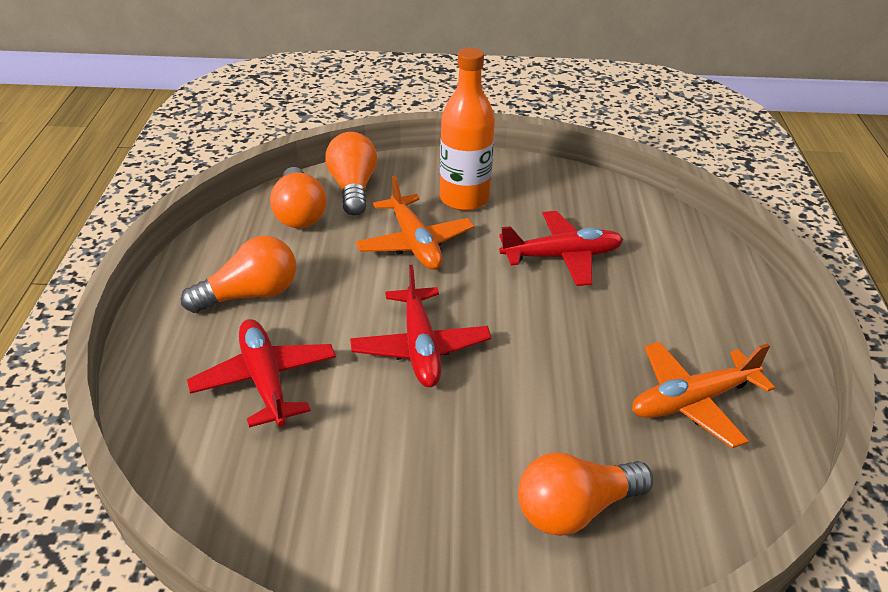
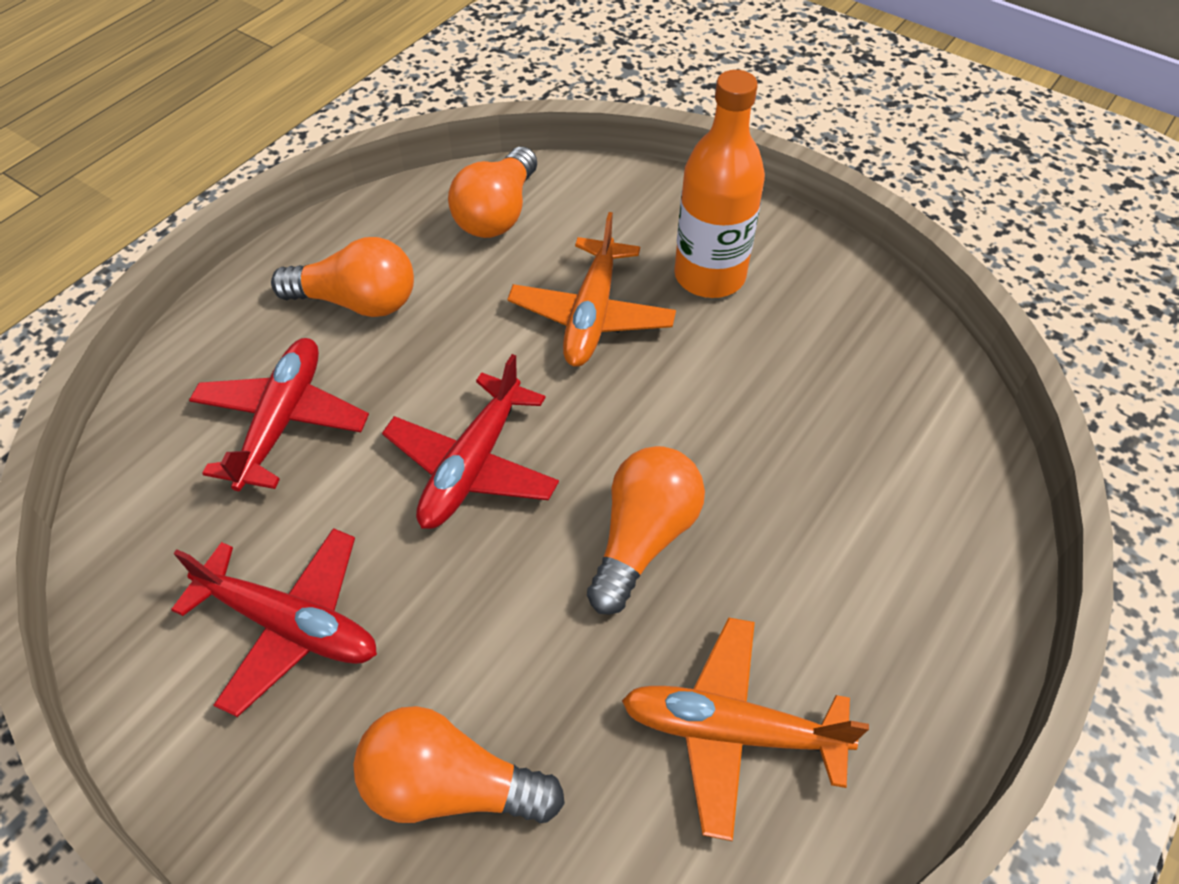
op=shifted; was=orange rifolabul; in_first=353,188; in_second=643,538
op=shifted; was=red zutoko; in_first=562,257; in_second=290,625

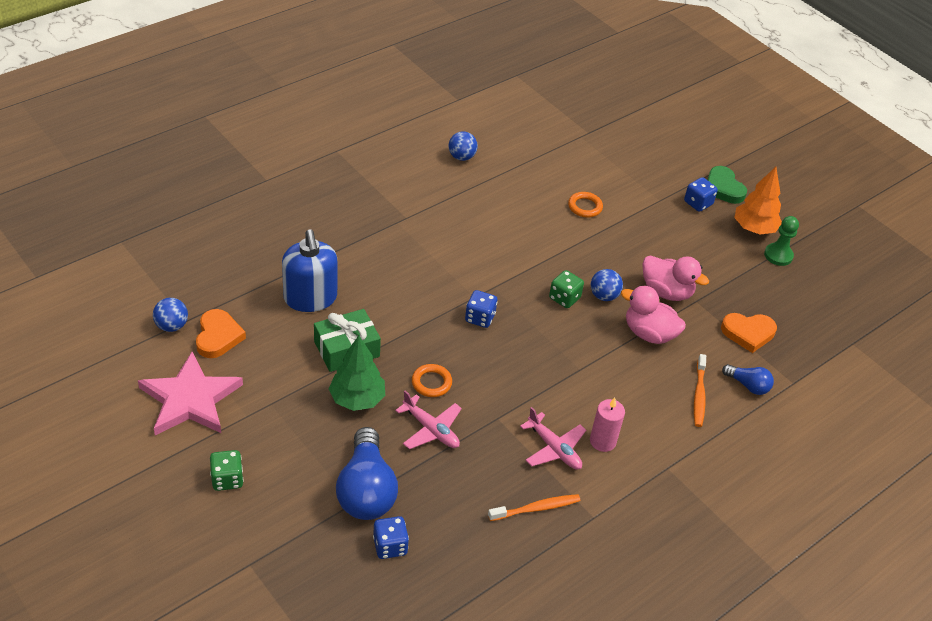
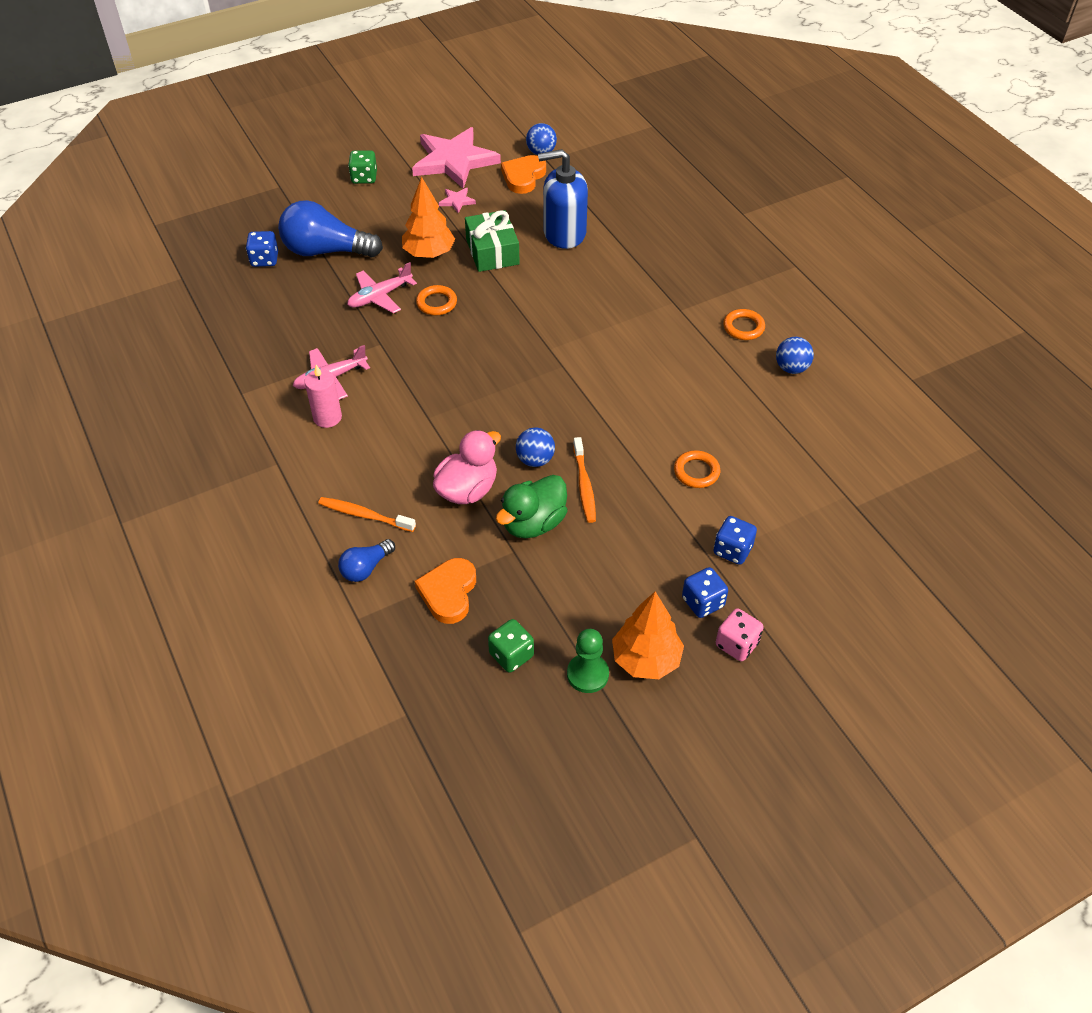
op=rotated; was=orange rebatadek; in_first=218,336; in_second=523,177; clockwise=105
op=repainted; was=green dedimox; now=orange dedimox; in_first=357,399; in_second=429,253
op=shifted; was=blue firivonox; in_first=480,318; in_second=732,550
op=shifted; was=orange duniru; in_first=536,508; in_second=584,485
op=shifted; was=green firivonox; in_first=564,298; in_second=511,655
op=repainted; was=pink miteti; now=green miteti; in_first=666,292; in_second=533,523
op=swapped; was=green rebatadek; now=pink firivonox; in_first=723,188; in_second=737,644
op=new; now=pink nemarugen; in_second=457,201
op=new; now=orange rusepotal; in_second=743,327

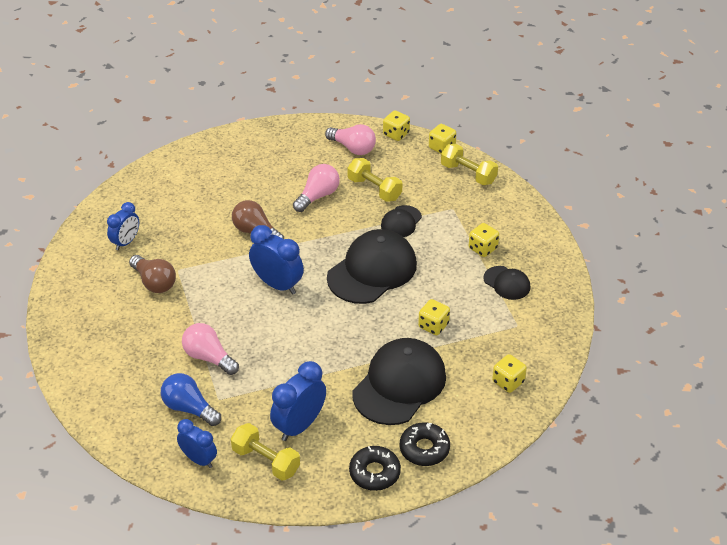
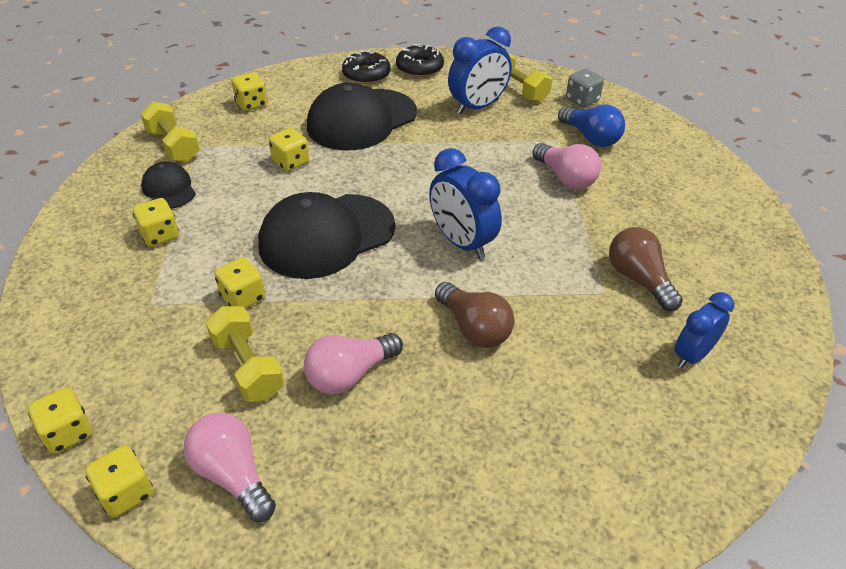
op=swapped; was=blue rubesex; now=grey firivonox; in_first=199,459; in_second=582,100
op=swapped; was=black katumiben; now=yellow firivonox; in_first=401,222; in_second=243,297
op=shifted; was=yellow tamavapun; in_first=468,174; in_second=173,145

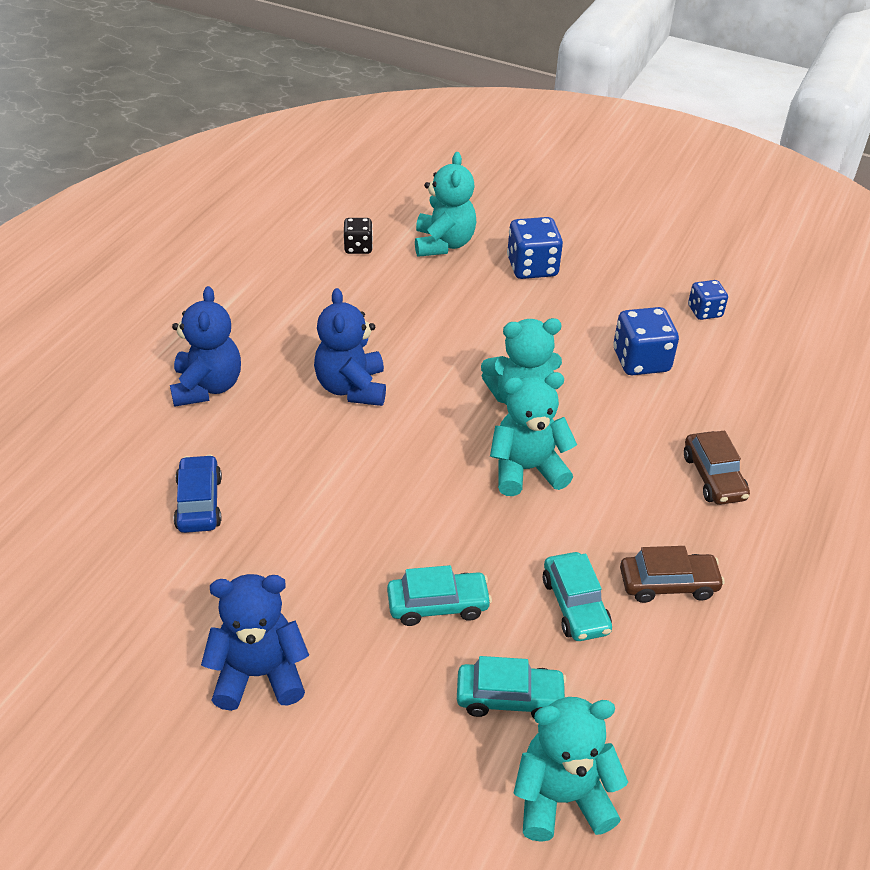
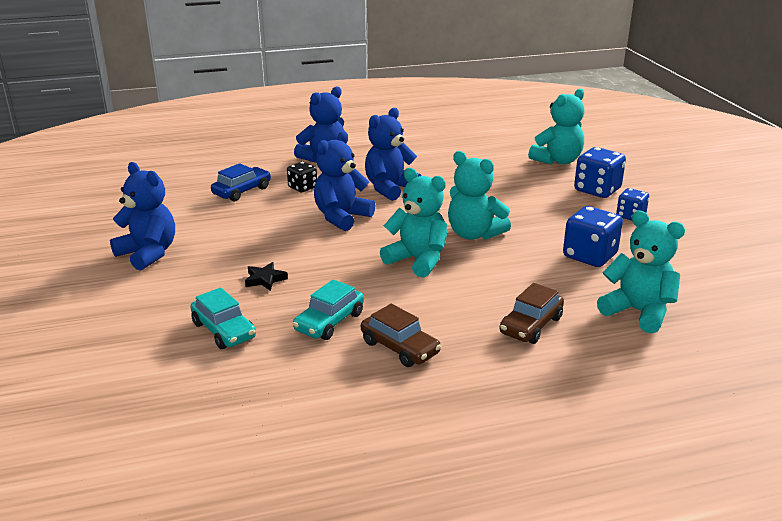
op=shifted; was=black firivonox; in_first=358,247; in_second=302,187
op=swapped; was=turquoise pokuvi; now=black nemarugen; in_first=438,605; in_second=265,279
op=shifted; was=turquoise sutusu; in_first=561,798; in_second=638,312
op=shifted; was=blue firivonox; in_first=704,311; in_second=630,216
op=new; now=blue sutusu; in_second=341,217

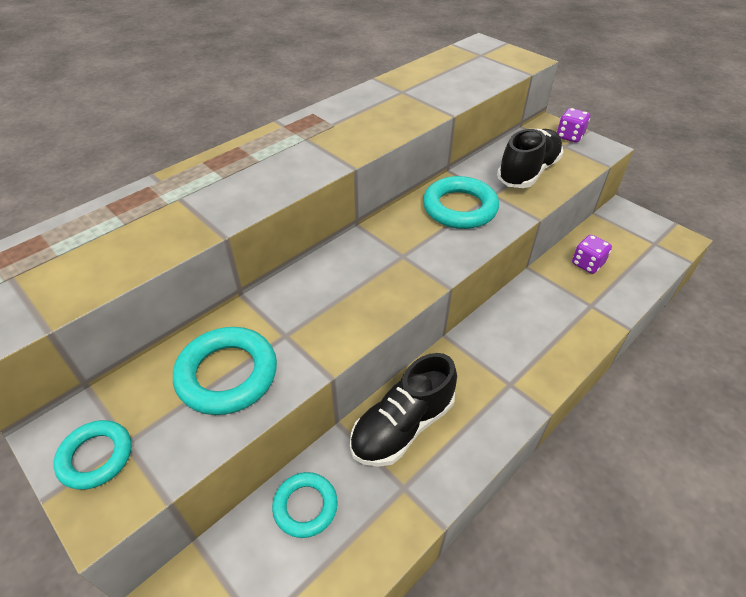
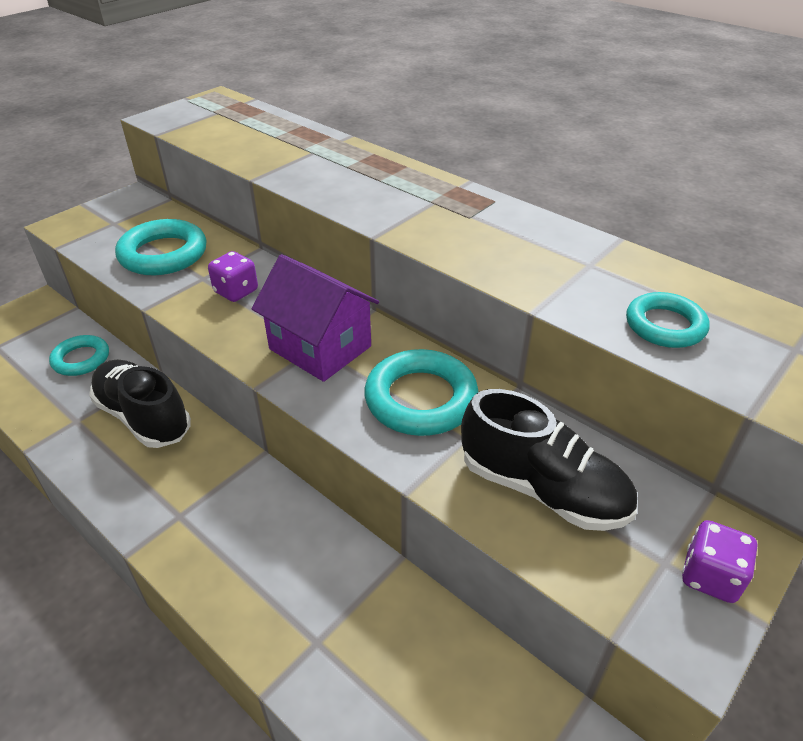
op=shifted; was=turquoise rusepotal; in_first=96,457; in_second=665,325
op=shifted; was=purple firivonox; in_first=587,264; in_second=236,291
op=new; now=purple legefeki; in_second=320,347

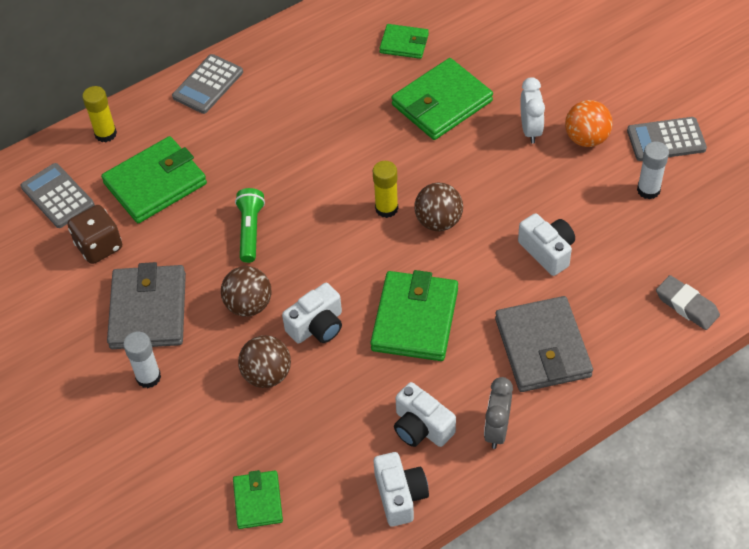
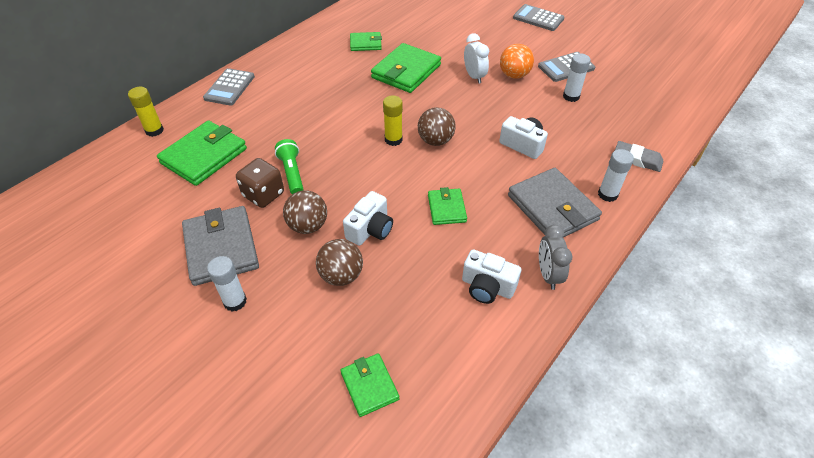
op=shifted; was=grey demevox; in_first=57,196; in_second=538,18
op=shifted; was=brown firivonox; in_first=99,246; in_second=263,195
op=scaled; was=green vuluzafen; in_first=415,319; in_second=446,208; ratio=0.56
op=gone; was=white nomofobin; in_first=400,496
op=new; now=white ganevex; in_second=607,194

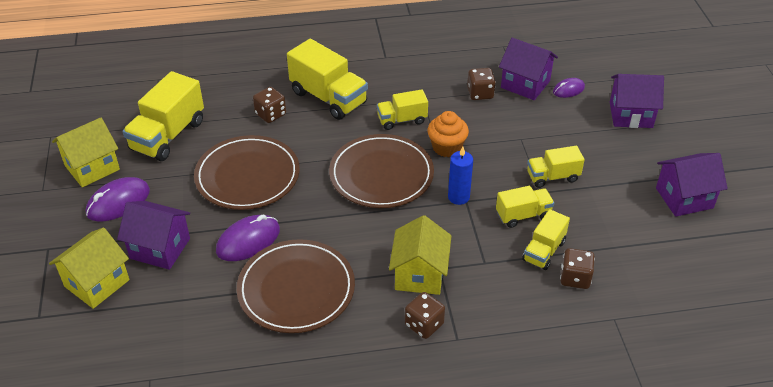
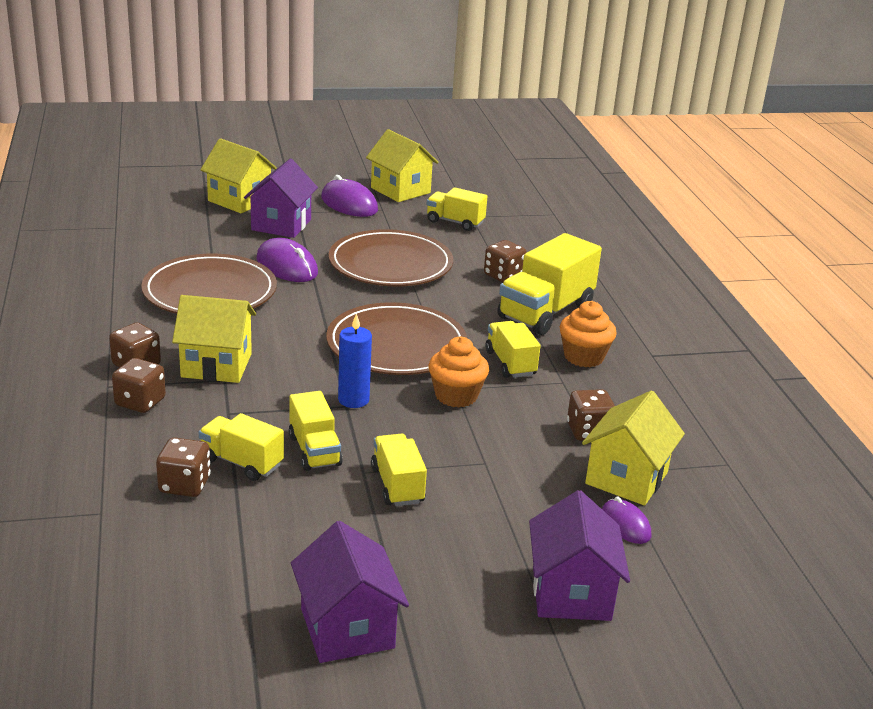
op=scaled; was=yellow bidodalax; in_first=168,135; in_second=455,222; ratio=0.58
op=repainted; was=purple legefeki; now=yellow legefeki; in_first=525,84; in_second=626,478
op=new; now=brown firivonox; in_second=140,402
op=new; now=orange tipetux; in_second=584,357

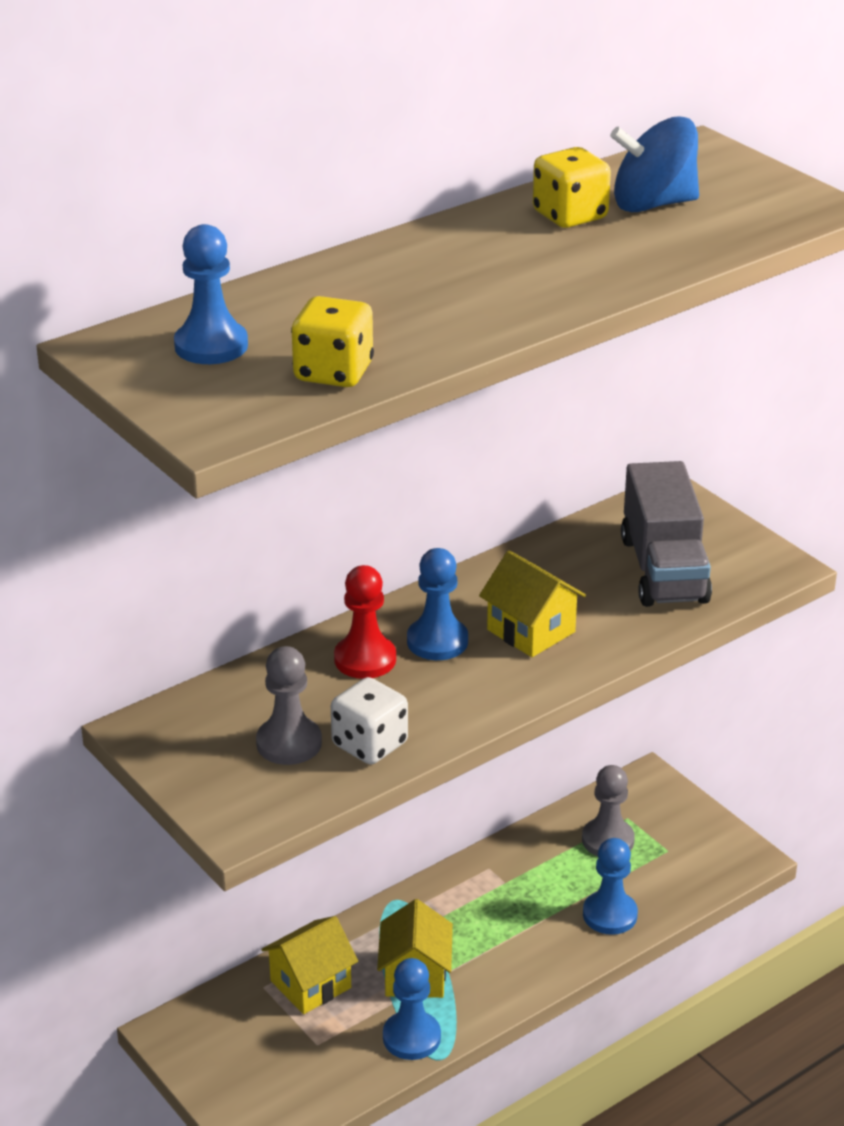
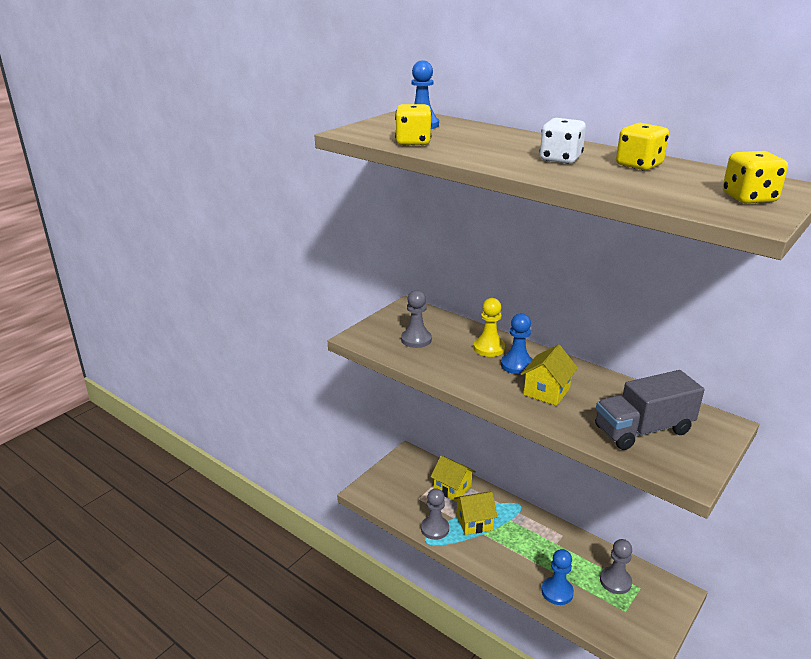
op=shifted; was=white firivonox; in_first=369,744; in_second=560,159
op=repainted; was=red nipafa; now=yellow nipafa; in_first=365,659; in_second=489,348
op=repainted; was=blue nipafa; now=grey nipafa; in_first=411,1037; in_second=435,529
op=gone; was=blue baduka; in_first=653,204
op=new; now=yellow firivonox; in_second=749,198

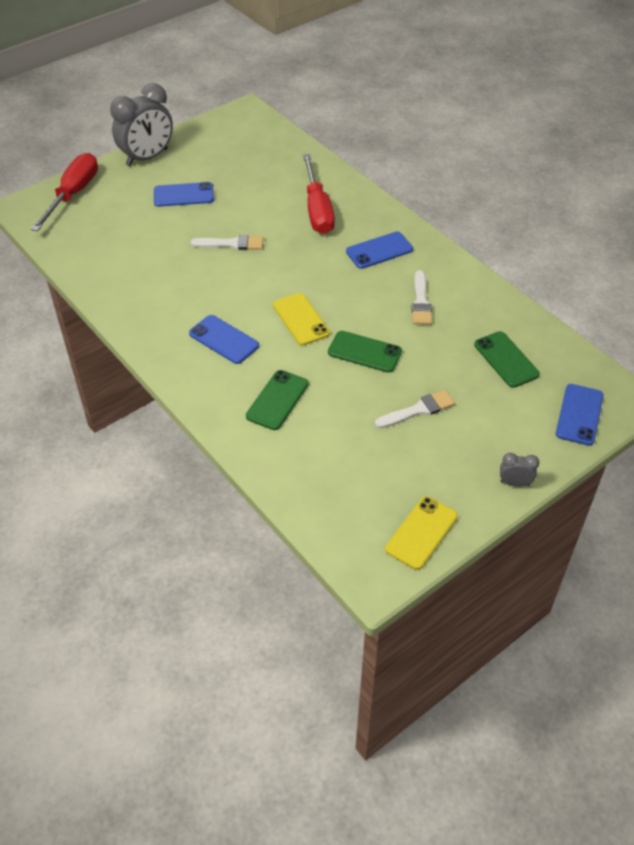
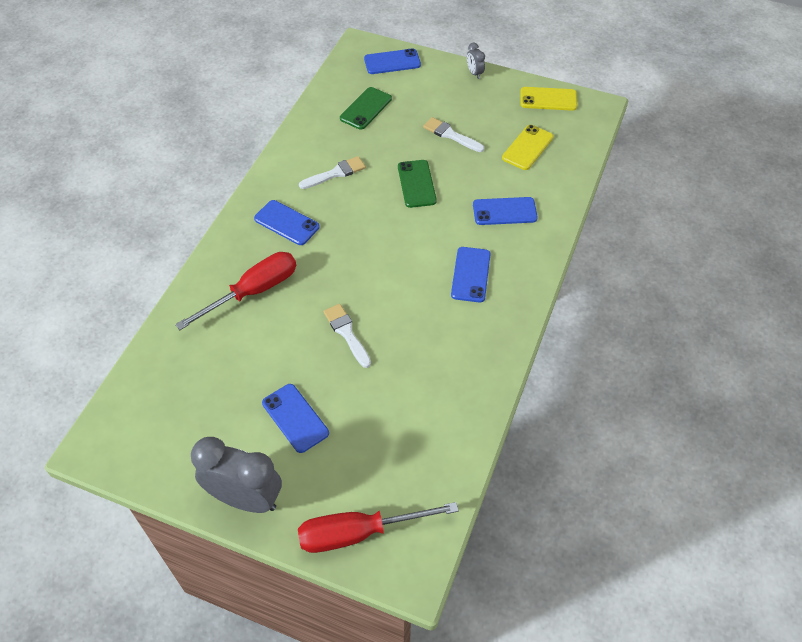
op=repainted; was=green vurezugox; now=blue vurezugox; in_first=277,400; in_second=504,211
op=shifted; was=yellow vurezugox; in_first=301,319; in_second=527,147

